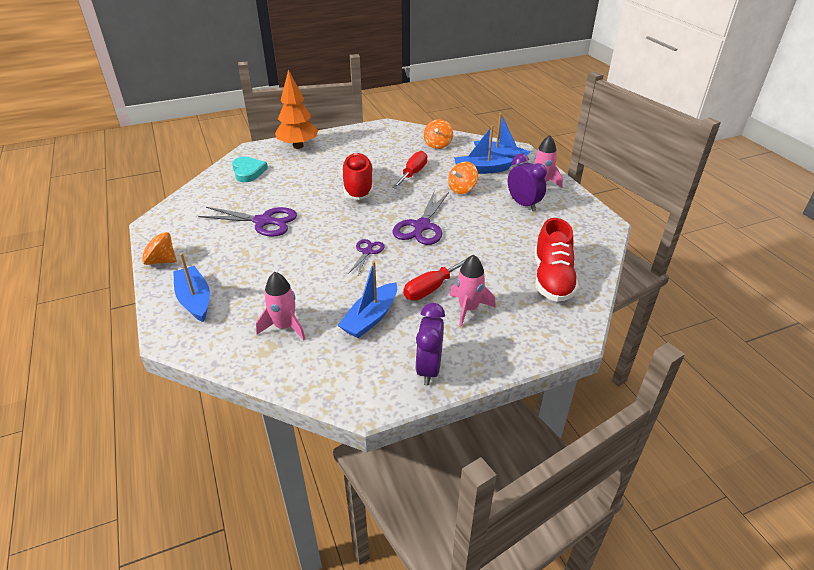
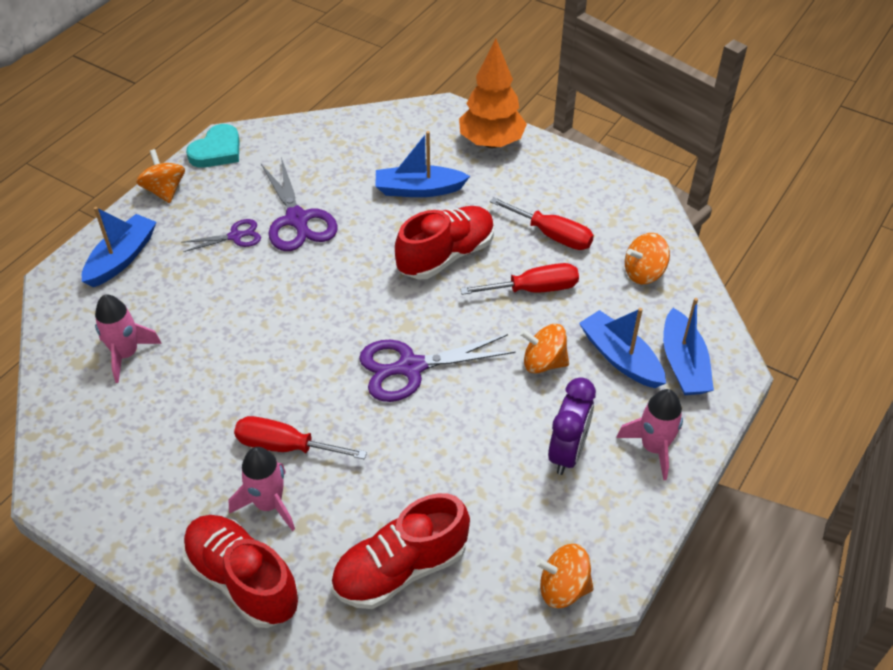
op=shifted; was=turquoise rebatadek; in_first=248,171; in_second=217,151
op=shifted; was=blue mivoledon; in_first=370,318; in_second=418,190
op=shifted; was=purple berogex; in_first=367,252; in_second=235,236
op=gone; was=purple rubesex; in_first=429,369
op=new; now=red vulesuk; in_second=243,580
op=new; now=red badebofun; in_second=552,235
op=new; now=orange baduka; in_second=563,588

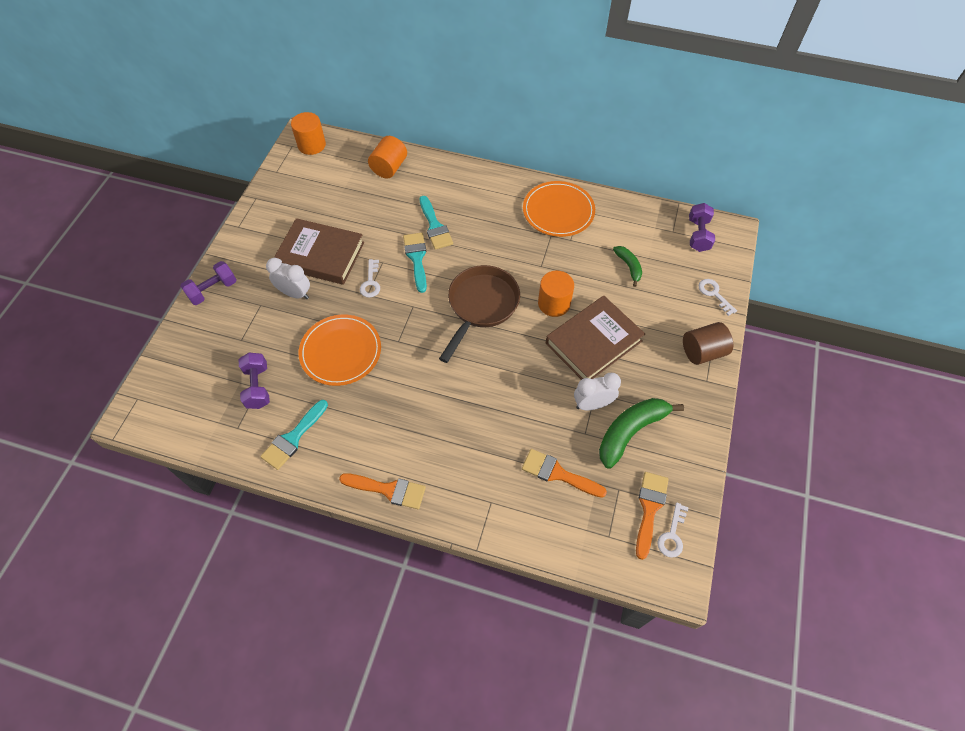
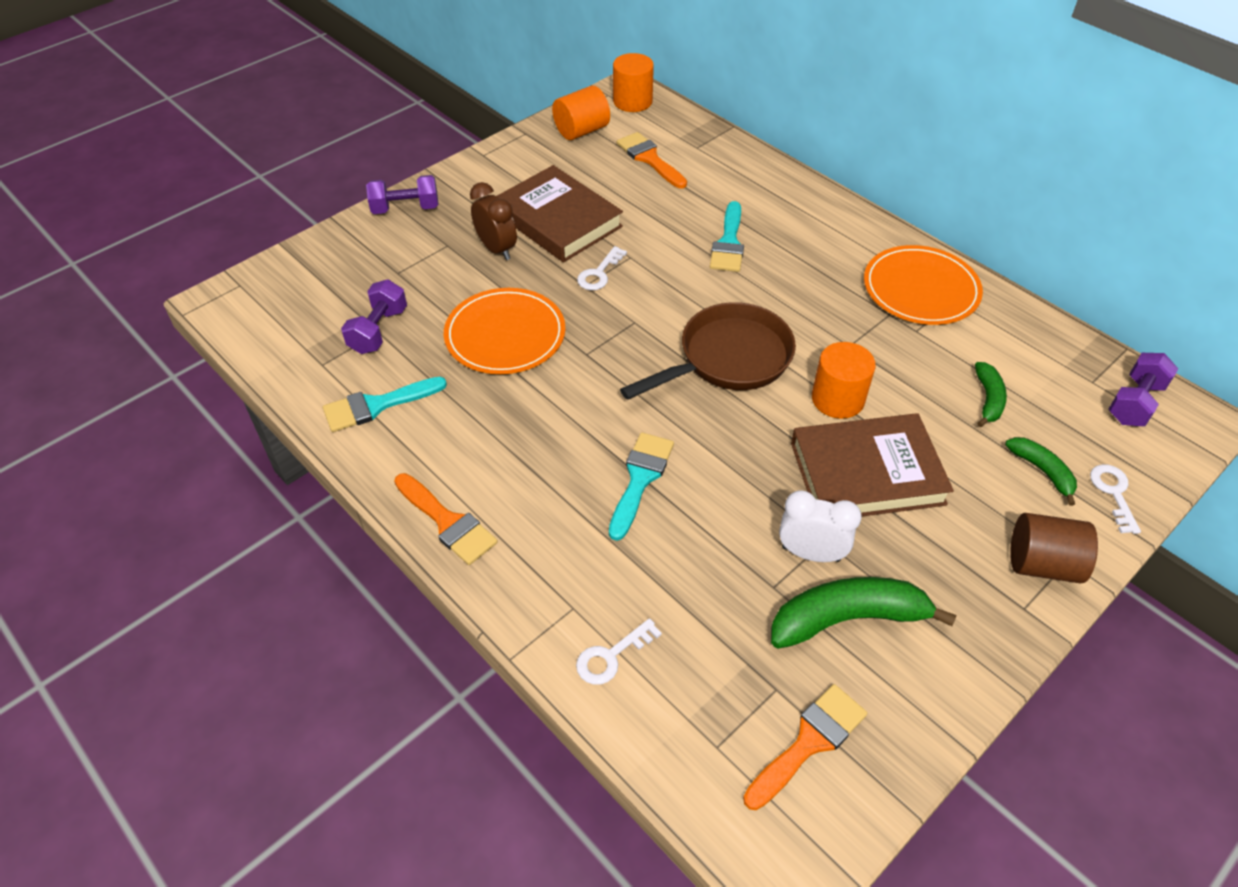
op=repainted; was=white rubesex; now=brown rubesex; in_first=295,293; in_second=497,249
op=shifted; was=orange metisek; in_first=389,167; in_second=581,131
op=shifted; was=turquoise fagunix; in_first=416,258; in_second=640,479
op=shifted; was=orange fagunix; in_first=558,473; in_second=649,159
op=shifted; was=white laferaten; in_first=672,535; in_second=611,656
op=new; now=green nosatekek; in_second=1042,471

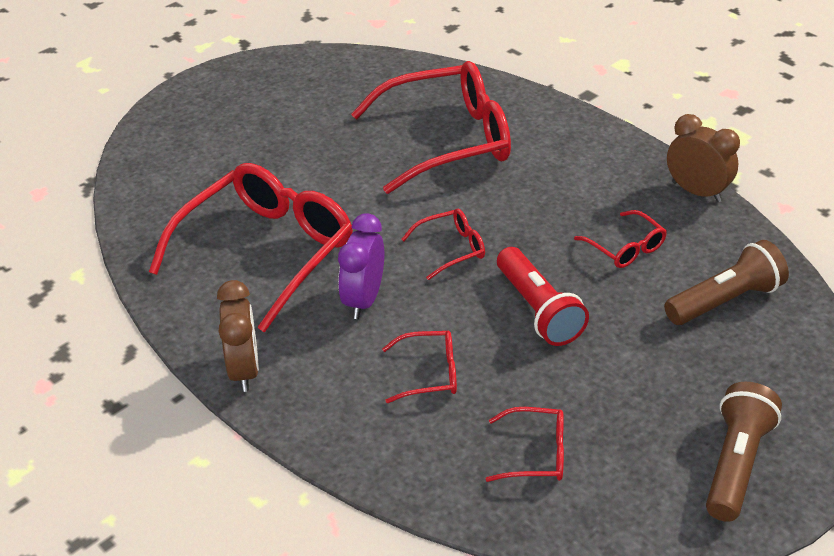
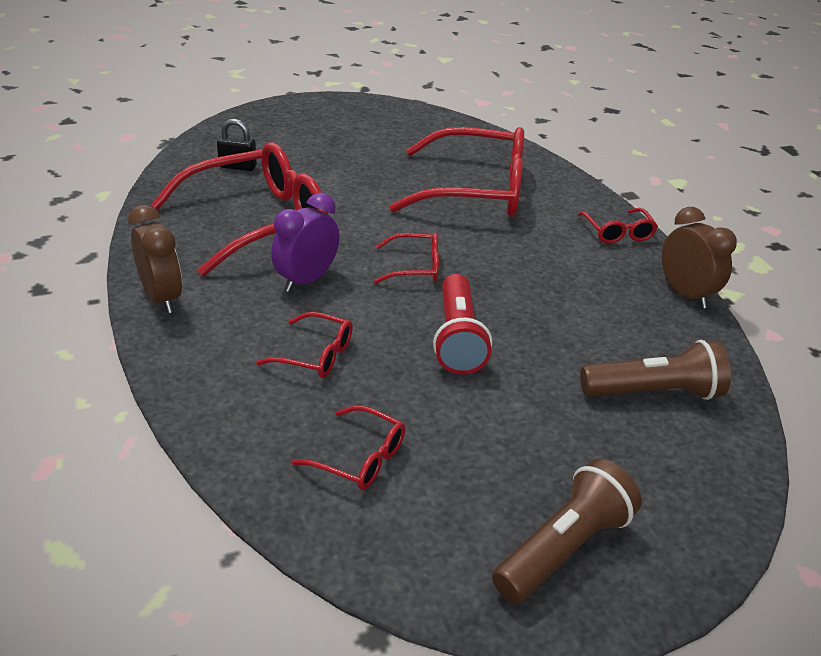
op=rotated; was=brown rubesex; in_first=244,370; in_second=162,298; clockwise=-45
op=shifted; was=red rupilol; in_first=625,248; in_second=618,233
op=new; now=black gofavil; in_second=238,166

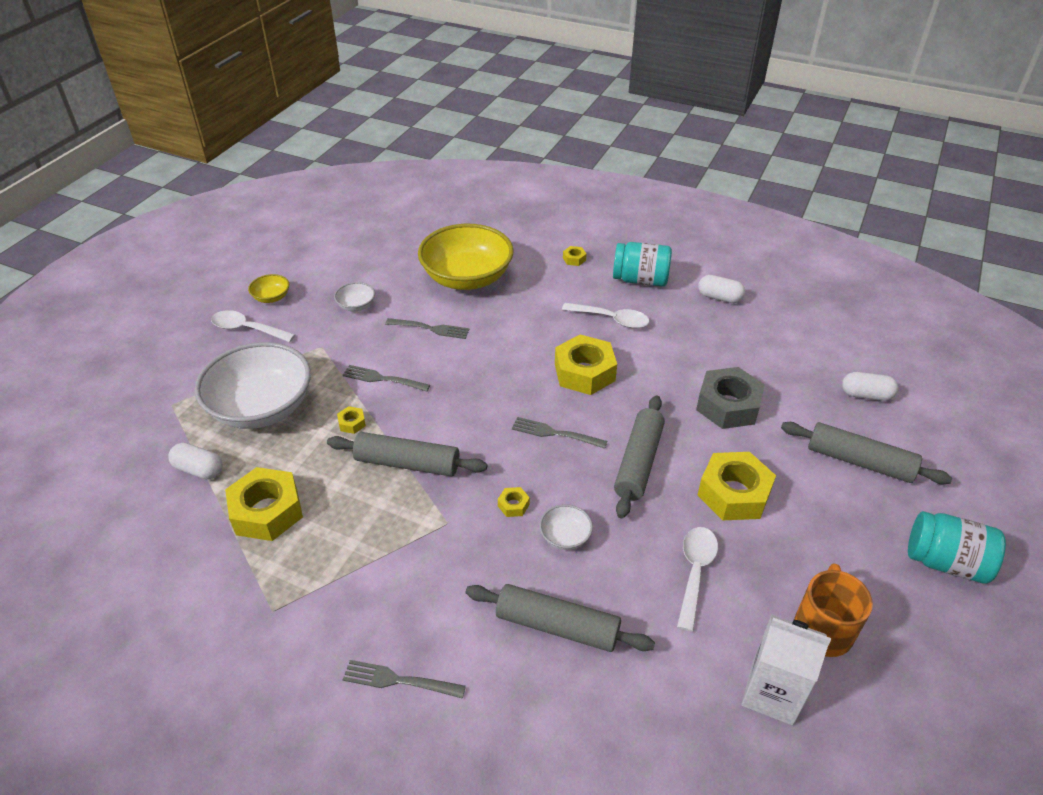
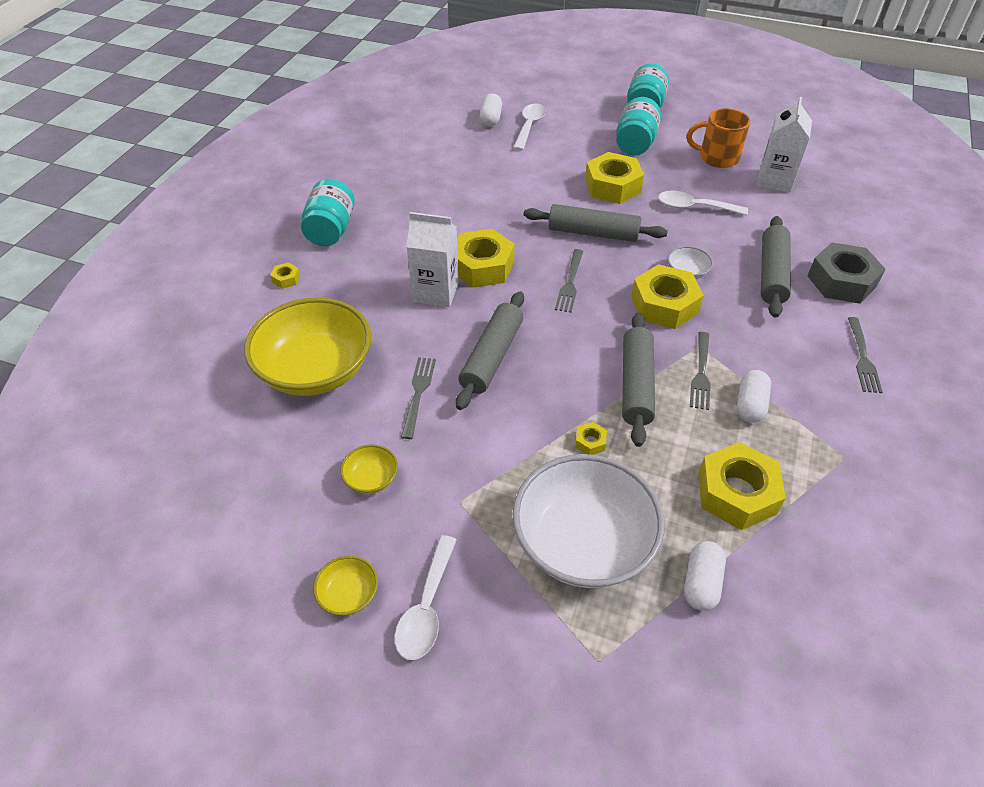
op=repainted; was=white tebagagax; now=yellow tebagagax; in_first=356,306; in_second=371,479
op=shifted; was=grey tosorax; in_first=382,379; in_second=701,373
op=scaled; was=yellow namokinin; in_first=513,505; in_second=664,305; ratio=2.35
op=shifted; was=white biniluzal; in_first=611,319; in_second=529,126
op=shifted; was=grey namokinin; in_first=728,405; in_second=841,281
op=shifted; was=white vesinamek; in_first=719,297; in_second=750,405
op=shifted; was=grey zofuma; in_first=859,461; in_second=492,357
op=new; now=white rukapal; in_second=436,292
op=new; now=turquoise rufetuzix; in_second=635,143

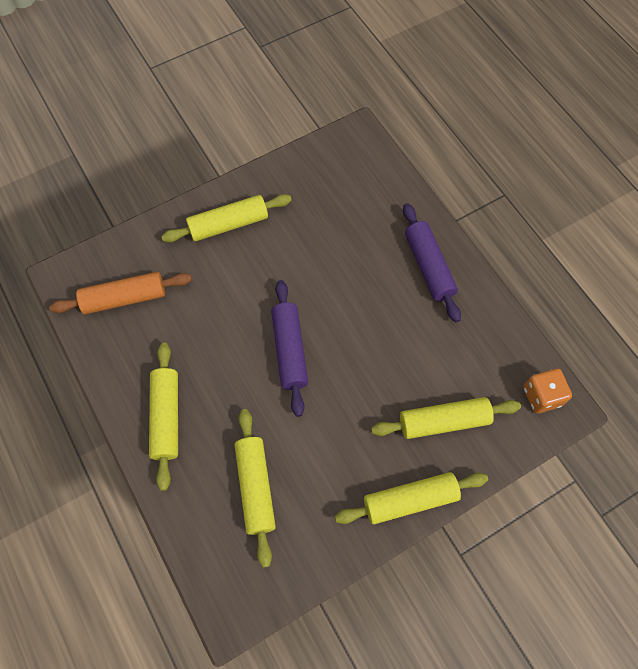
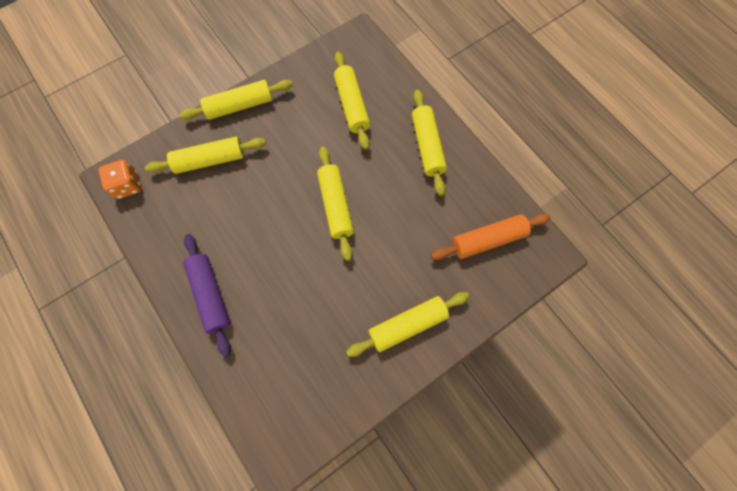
op=repainted; was=purple zofuma; now=yellow zofuma; in_first=289,350; in_second=336,205

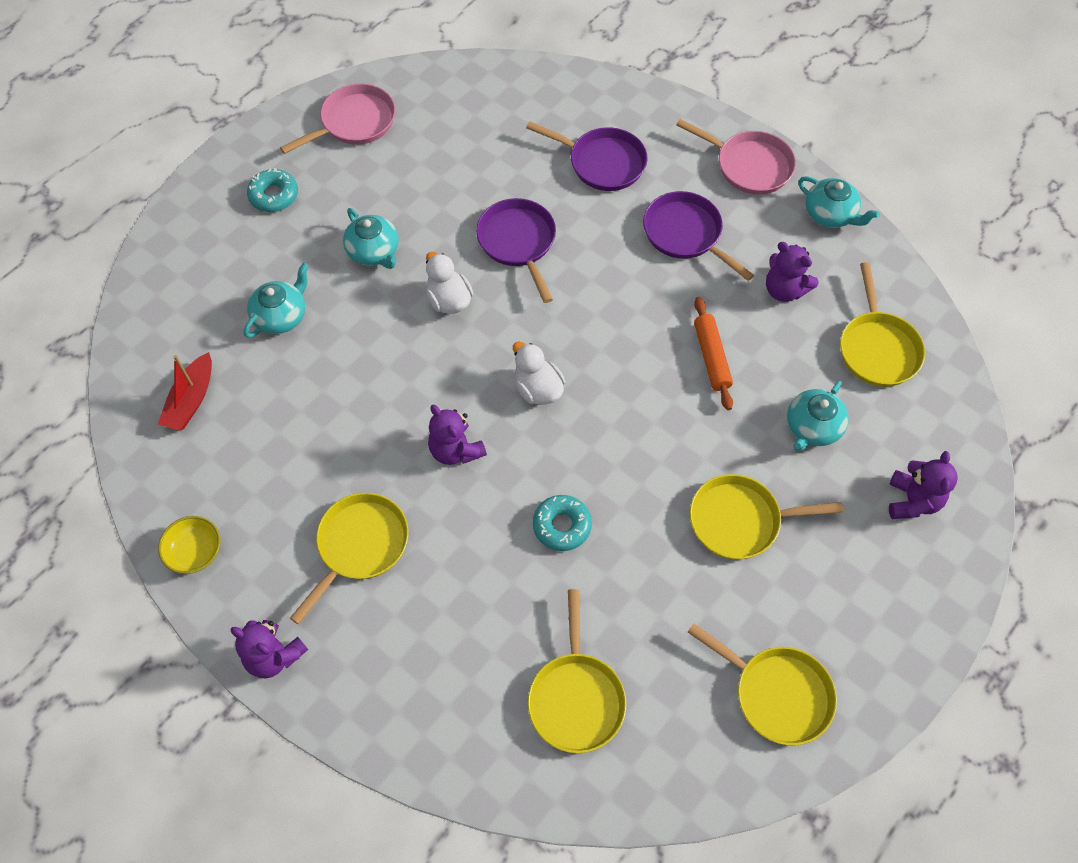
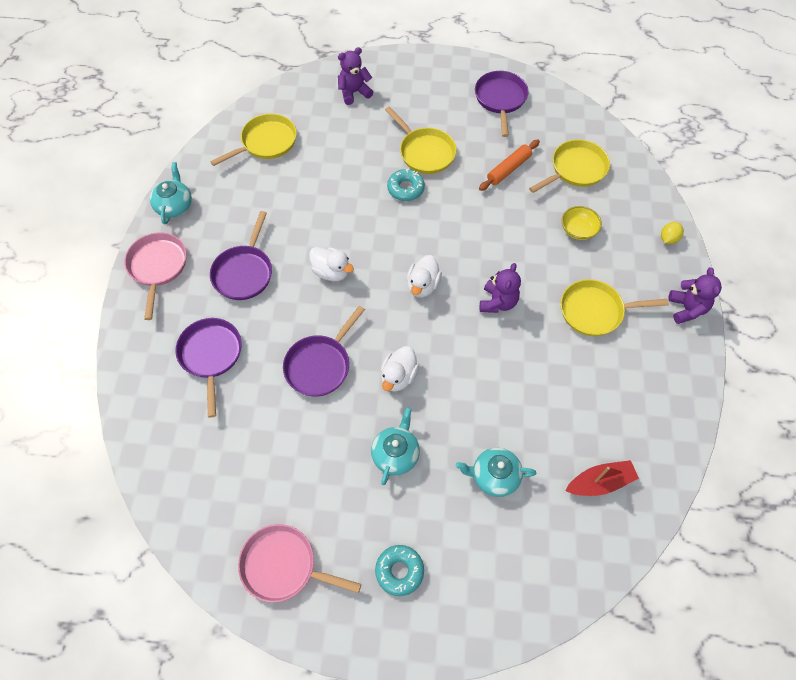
op=shifted; was=yellow tebagagax; in_first=195,552; in_second=578,230
op=shifted; was=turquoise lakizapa; in_first=562,526; in_second=405,188
op=repainted; was=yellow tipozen; now=purple tipozen; in_first=776,693; in_second=500,100
op=shifted; was=orange zofuma; in_first=711,357; in_second=508,169
op=gone; was=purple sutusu; in_first=784,290
op=gone; was=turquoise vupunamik; in_first=812,427
op=new; now=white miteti; in_second=331,272
op=new; now=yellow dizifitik; in_second=668,239

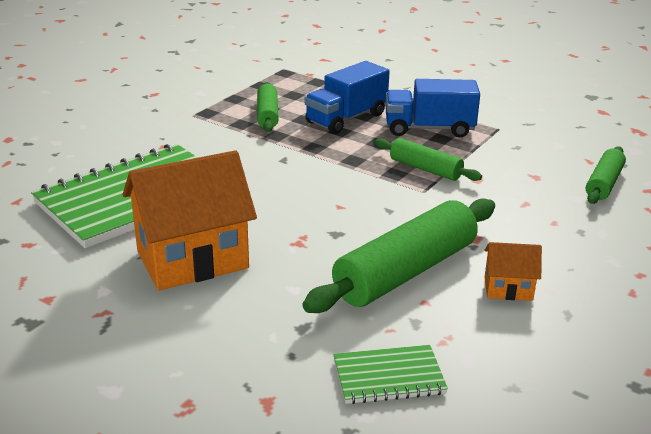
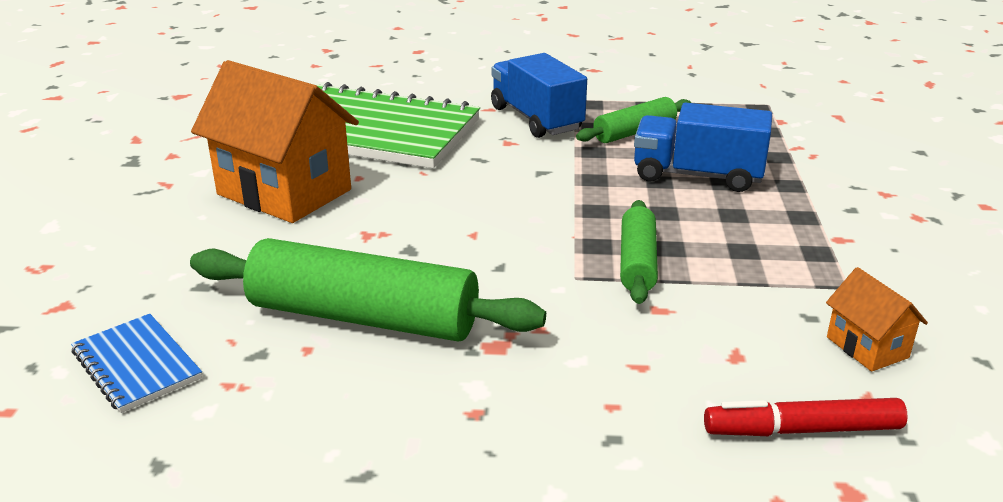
op=repainted; was=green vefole; now=blue vefole; in_first=388,377; in_second=137,365
op=shifted; was=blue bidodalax; in_first=429,129; in_second=536,119
op=shifted; was=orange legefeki; in_first=508,289; in_second=867,347
op=swapped; was=green zofuma; now=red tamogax; in_first=604,184; in_second=802,430

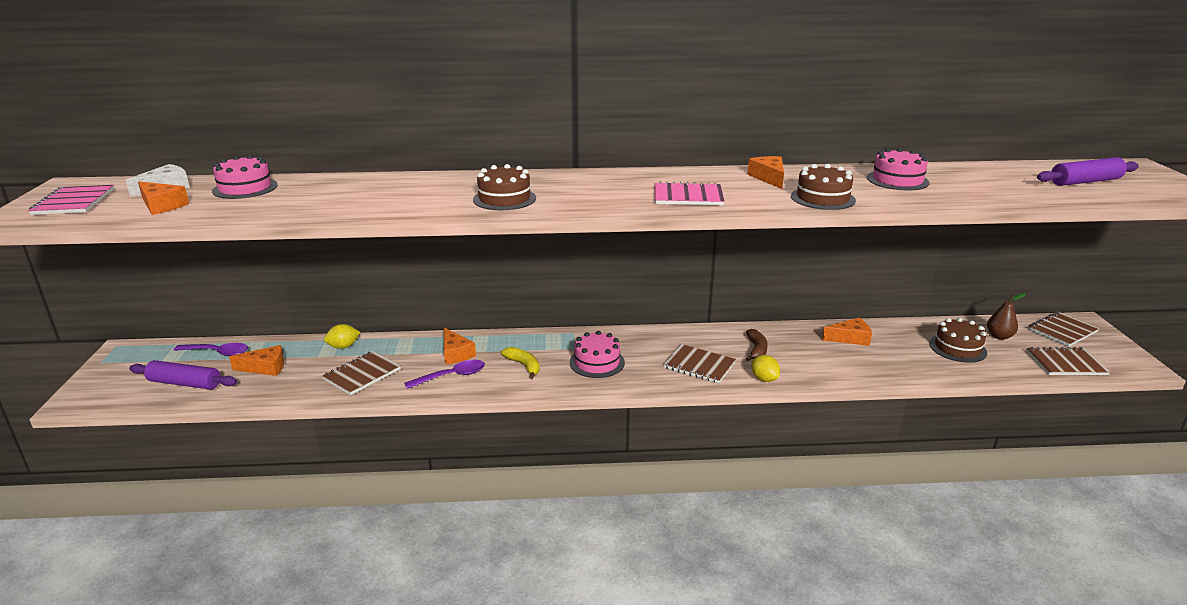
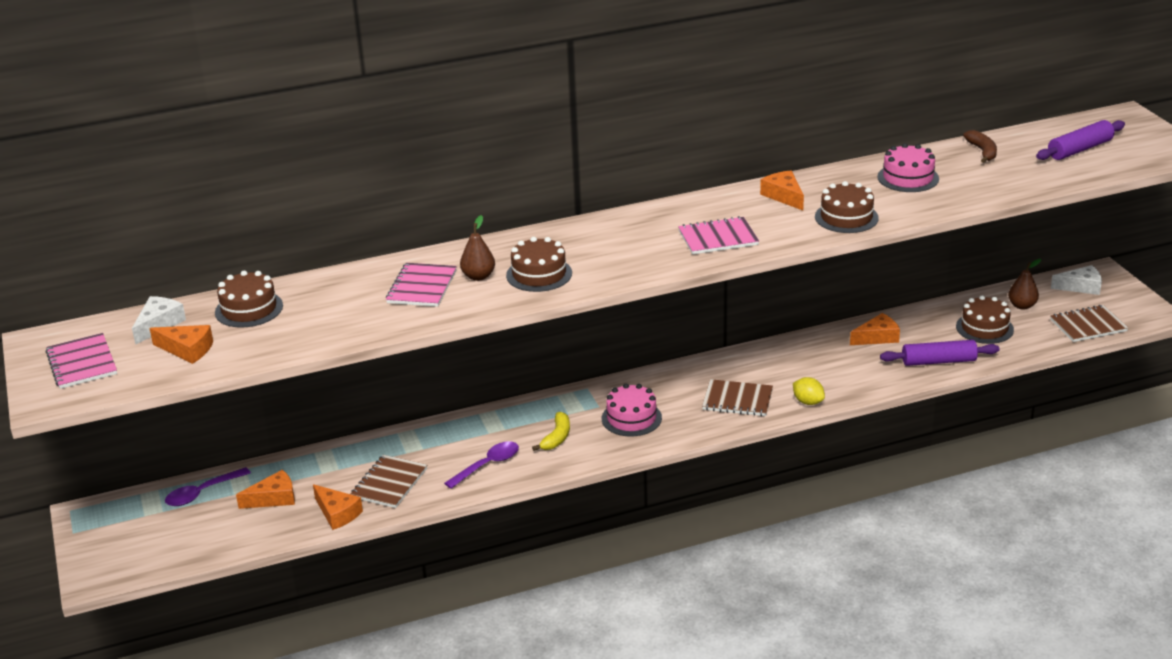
op=shifted; was=purple zofuma; in_first=185,383; in_second=938,361
op=rotated; was=purple biniluzal; in_first=217,353; in_second=202,493; clockwise=150
op=repainted; was=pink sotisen; now=brown sotisen; in_first=245,188; in_second=249,309
op=gone; was=yellow dizifitik; in_first=343,346
op=shifted; was=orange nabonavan; in_first=455,353; in_second=337,513
op=rotated; was=yellow nosatekek; in_first=524,366; in_second=557,437; clockwise=75
op=shifted; was=brown nosatekek; in_first=756,350; in_second=982,151
op=swapped; was=brown vefole; now=white nabonavan; in_first=1062,330; in_second=1081,287
op=new; now=pink vefole; in_second=421,287
op=new; now=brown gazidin; in_second=478,276

